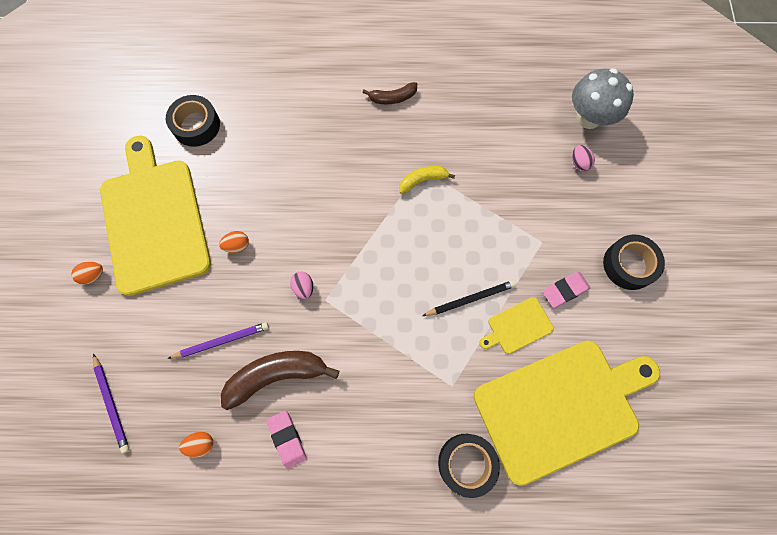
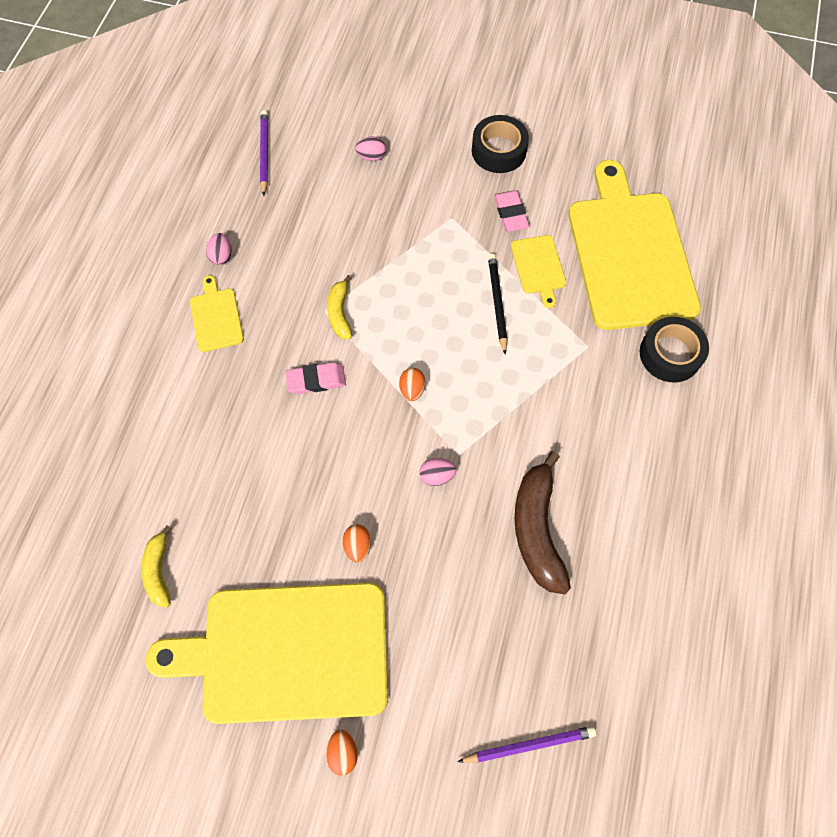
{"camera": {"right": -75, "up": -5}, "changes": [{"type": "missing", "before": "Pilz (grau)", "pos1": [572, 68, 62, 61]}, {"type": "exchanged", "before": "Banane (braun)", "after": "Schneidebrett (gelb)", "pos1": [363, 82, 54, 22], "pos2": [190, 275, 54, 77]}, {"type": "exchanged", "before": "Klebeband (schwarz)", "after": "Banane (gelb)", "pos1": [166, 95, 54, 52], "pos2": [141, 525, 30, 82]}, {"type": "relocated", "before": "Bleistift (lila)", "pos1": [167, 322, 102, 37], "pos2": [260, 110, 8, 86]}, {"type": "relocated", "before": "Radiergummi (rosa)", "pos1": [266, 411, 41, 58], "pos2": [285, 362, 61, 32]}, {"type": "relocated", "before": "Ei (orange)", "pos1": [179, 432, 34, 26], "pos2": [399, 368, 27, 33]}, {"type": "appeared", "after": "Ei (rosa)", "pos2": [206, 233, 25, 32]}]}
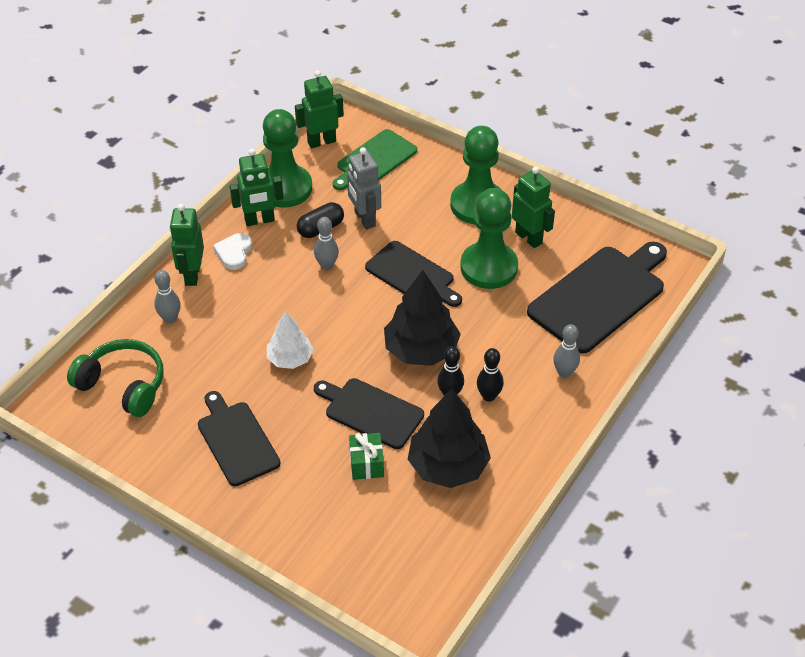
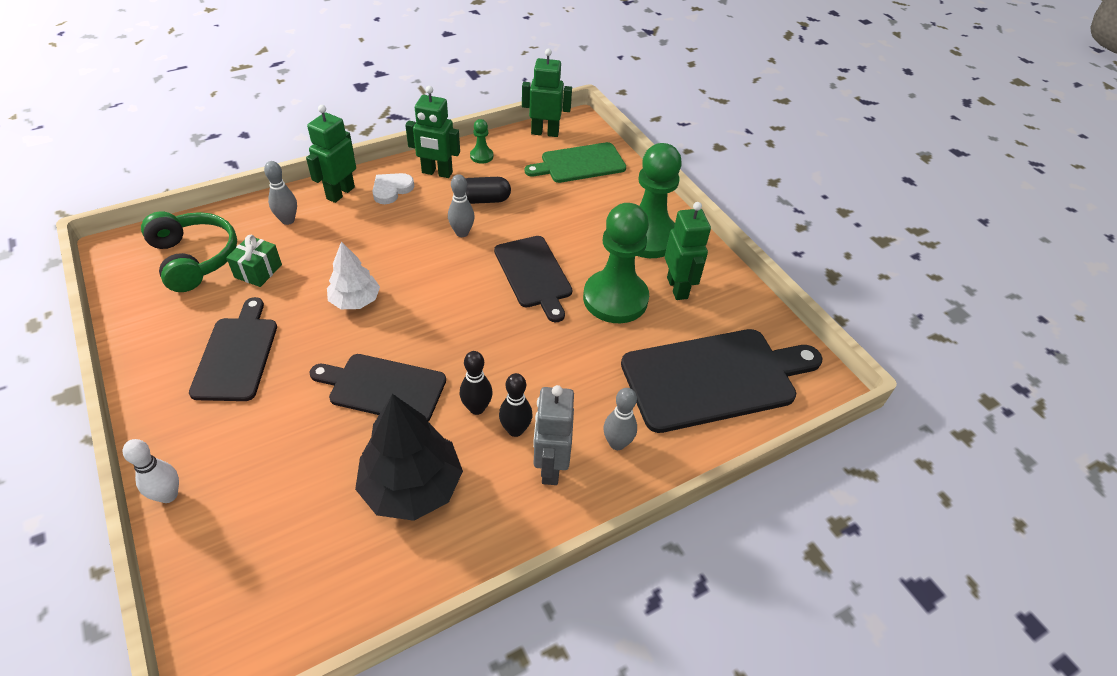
{"camera": {"right": 25, "up": 0}, "changes": [{"type": "size", "before": "Bauer (grün)", "pos1": [263, 109, 49, 99], "pos2": [470, 119, 23, 44], "scale": 0.42}, {"type": "relocated", "before": "Roboter (grau)", "pos1": [347, 147, 34, 82], "pos2": [533, 385, 41, 100]}, {"type": "missing", "before": "Baum (schwarz)", "pos1": [384, 270, 77, 96]}, {"type": "spun", "before": "Schneidebrett (schwarz)", "pos1": [314, 378, 110, 71], "pos2": [309, 354, 137, 68], "turn": -45}, {"type": "relocated", "before": "Geschenk (grün)", "pos1": [349, 433, 35, 47], "pos2": [226, 235, 56, 52]}, {"type": "appeared", "after": "Bowlingkegel (weiß)", "pos2": [123, 439, 56, 64]}]}
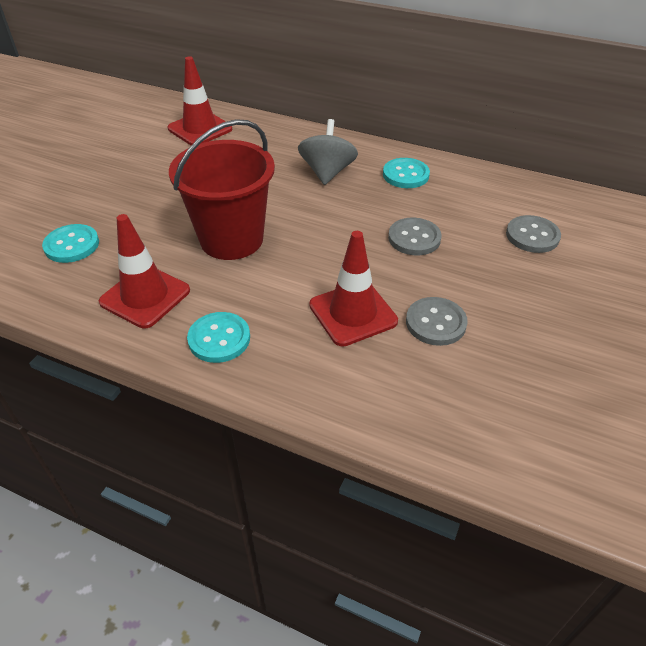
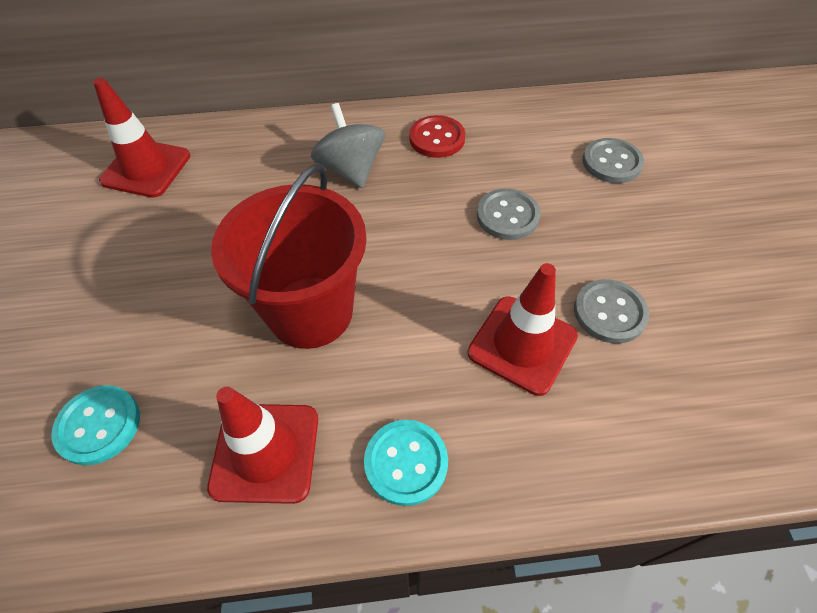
{"camera": {"right": -30, "up": 10}, "changes": [{"type": "colour", "before": "Knopf (türkis)", "after": "Knopf (rot)", "pos1": [383, 158, 47, 30], "pos2": [409, 115, 56, 43]}]}
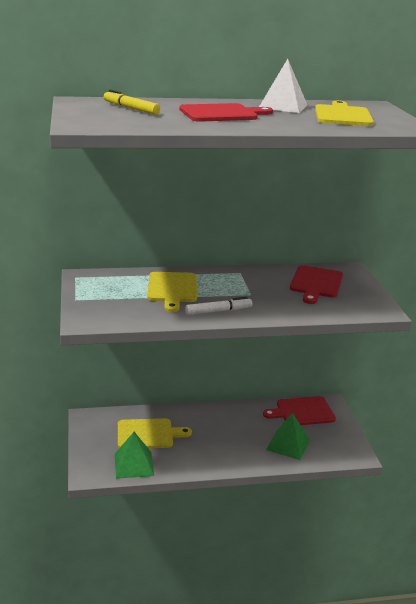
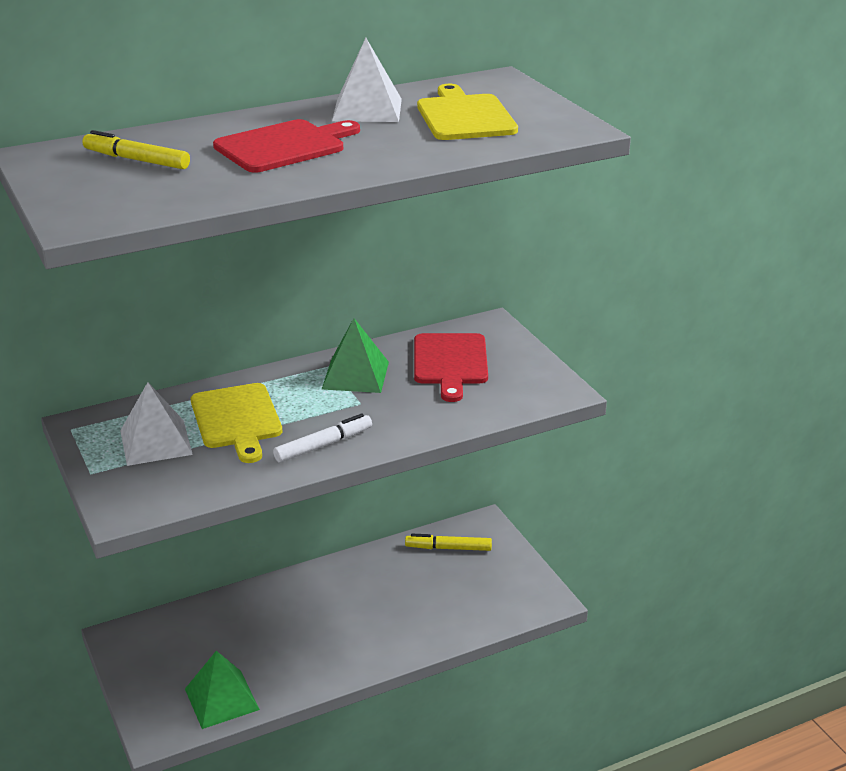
{"camera": {"right": -15, "up": 5}, "changes": [{"type": "exchanged", "before": "Schneidebrett (rot)", "after": "Filzstift (gelb)", "pos1": [263, 396, 73, 29], "pos2": [405, 534, 87, 17]}, {"type": "relocated", "before": "Pyramide (grün)", "pos1": [266, 413, 44, 47], "pos2": [322, 318, 67, 75]}, {"type": "missing", "before": "Schneidebrett (gelb)", "pos1": [118, 418, 74, 30]}, {"type": "appeared", "after": "Pyramide (weiß)", "pos2": [120, 382, 73, 84]}]}
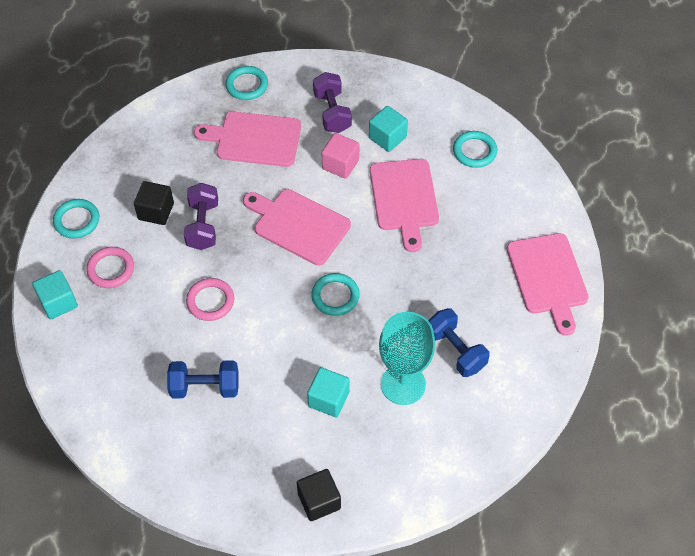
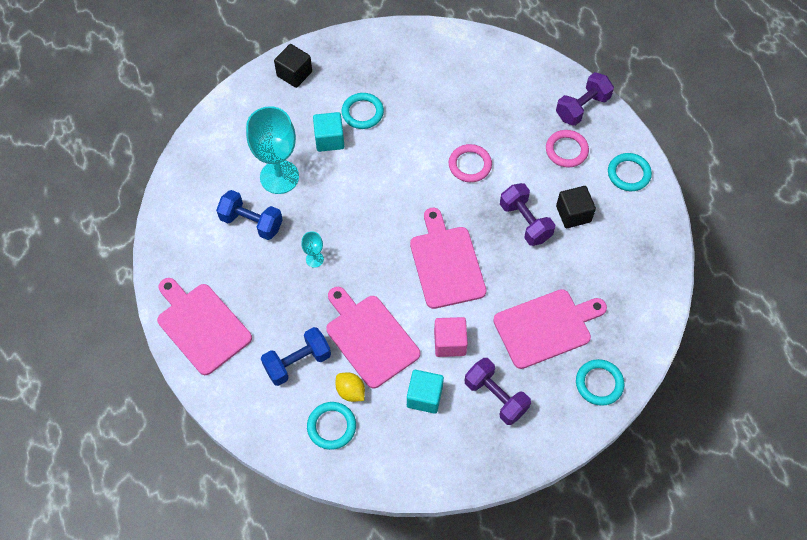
{"camera": {"right": 150, "up": 5}, "changes": [{"type": "spun", "before": "Schneidebrett (rosa)", "pos1": [243, 189, 108, 76], "pos2": [410, 208, 76, 101], "turn": -105}, {"type": "exchanged", "before": "Kubus (türkis)", "after": "Hantel (lila)", "pos1": [32, 270, 46, 50], "pos2": [556, 72, 58, 54]}, {"type": "relocated", "before": "Ring (türkis)", "pos1": [311, 273, 49, 43], "pos2": [341, 93, 43, 36]}, {"type": "relocated", "before": "Hantel (blau)", "pos1": [167, 360, 72, 38], "pos2": [261, 327, 70, 59]}, {"type": "appeared", "after": "Kelch (türkis)", "pos2": [301, 231, 23, 37]}, {"type": "appeared", "after": "Zitrone (gelb)", "pos2": [336, 372, 29, 30]}]}
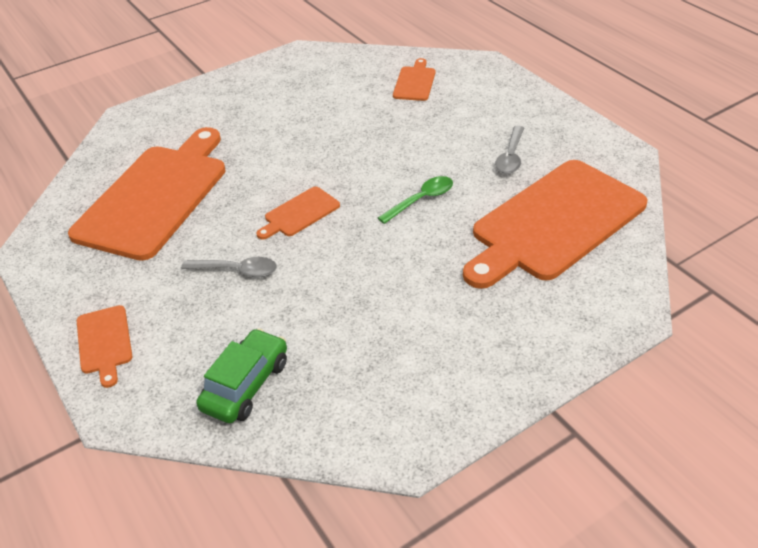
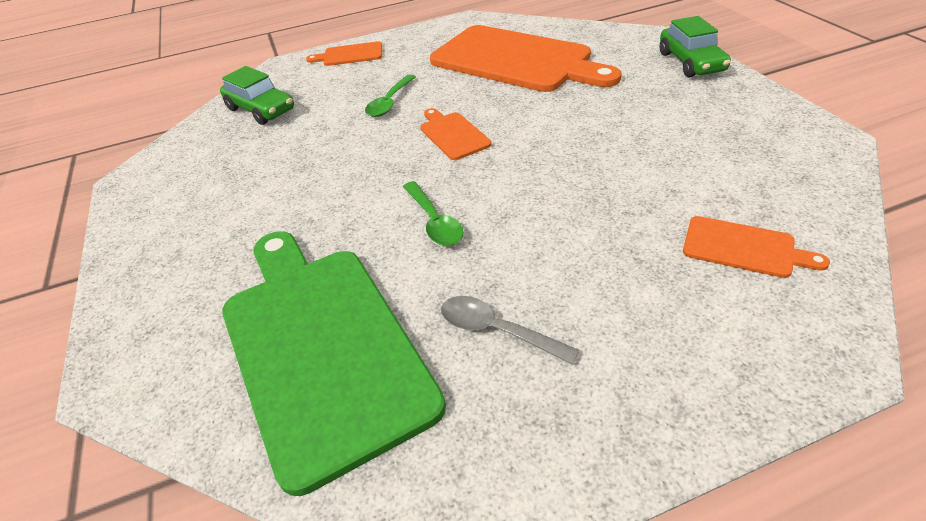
{"camera": {"right": 105, "up": 0}, "changes": [{"type": "colour", "before": "Schneidebrett (orange)", "after": "Schneidebrett (grün)", "pos1": [463, 160, 184, 129], "pos2": [222, 232, 224, 264]}, {"type": "colour", "before": "Löffel (grau)", "after": "Löffel (grün)", "pos1": [181, 257, 96, 20], "pos2": [365, 74, 51, 43]}, {"type": "appeared", "after": "Auto (grün)", "pos2": [660, 16, 71, 61]}]}
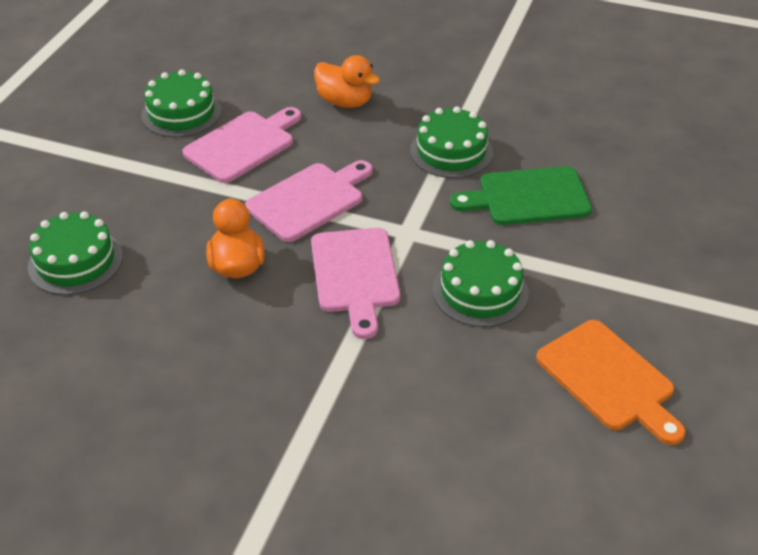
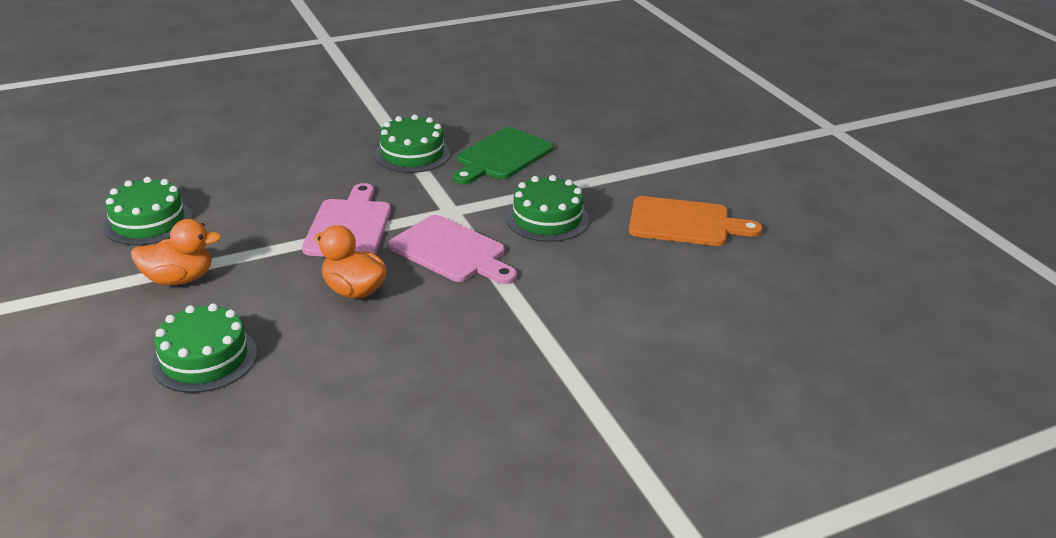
{"camera": {"right": -45, "up": -10}, "changes": [{"type": "relocated", "before": "Ente (orange)", "pos1": [314, 55, 66, 53], "pos2": [131, 219, 91, 66]}, {"type": "missing", "before": "Schneidebrett (rosa)", "pos1": [182, 107, 119, 76]}]}
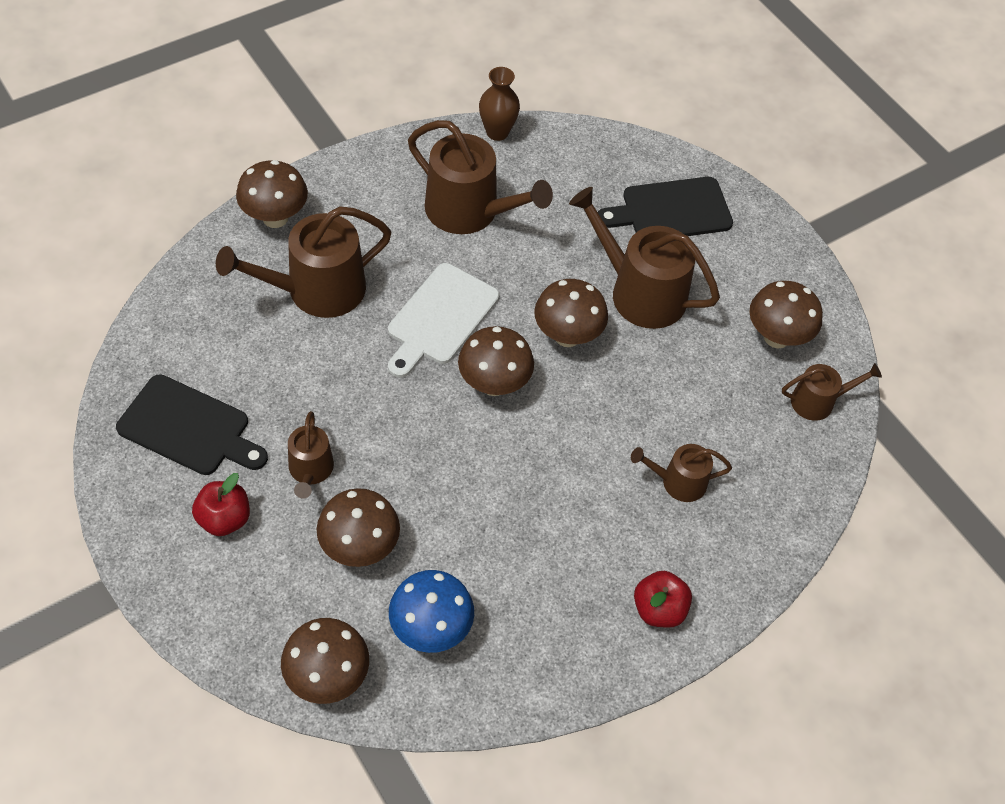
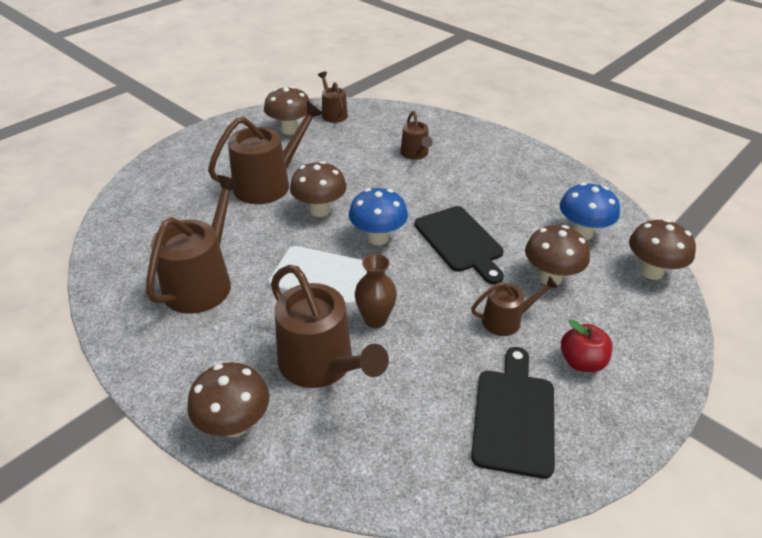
{"camera": {"right": -100, "up": -15}, "changes": [{"type": "relocated", "before": "Vase (braun)", "pos1": [479, 67, 41, 74], "pos2": [355, 254, 42, 74]}, {"type": "relocated", "before": "Schneidebrett (schwarz)", "pos1": [598, 177, 135, 59], "pos2": [414, 206, 90, 78]}, {"type": "spun", "before": "Gießkanne (braun)", "pos1": [569, 187, 151, 142], "pos2": [208, 101, 115, 103], "turn": -150}, {"type": "colour", "before": "Pilz (braun)", "after": "Pilz (blau)", "pos1": [458, 326, 76, 70], "pos2": [349, 188, 59, 57]}, {"type": "missing", "before": "Apfel (rot)", "pos1": [634, 571, 58, 57]}]}
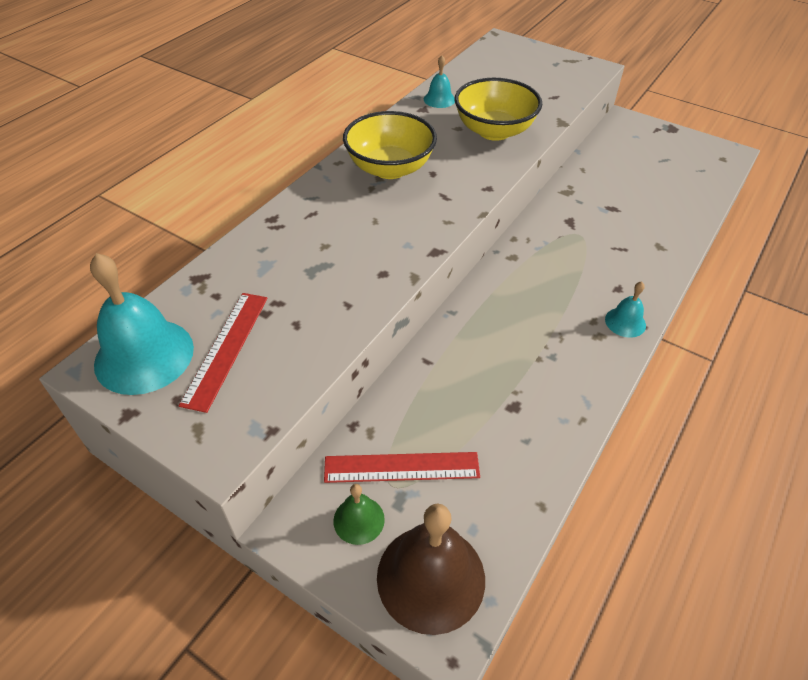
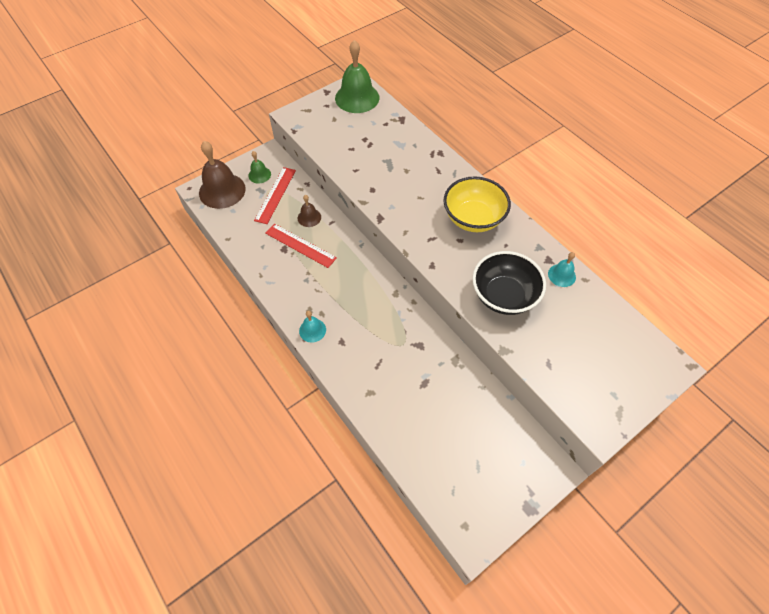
{"camera": {"right": 110, "up": 10}, "changes": [{"type": "colour", "before": "Schüssel (gelb)", "after": "Schüssel (schwarz)", "pos1": [455, 78, 87, 63], "pos2": [472, 251, 74, 64]}, {"type": "colour", "before": "Glocke (türkis)", "after": "Glocke (grün)", "pos1": [90, 253, 104, 142], "pos2": [335, 40, 44, 73]}, {"type": "relocated", "before": "Lineal (rot)", "pos1": [179, 293, 89, 120], "pos2": [265, 224, 72, 44]}, {"type": "appeared", "after": "Glocke (braun)", "pos2": [298, 195, 23, 32]}]}
